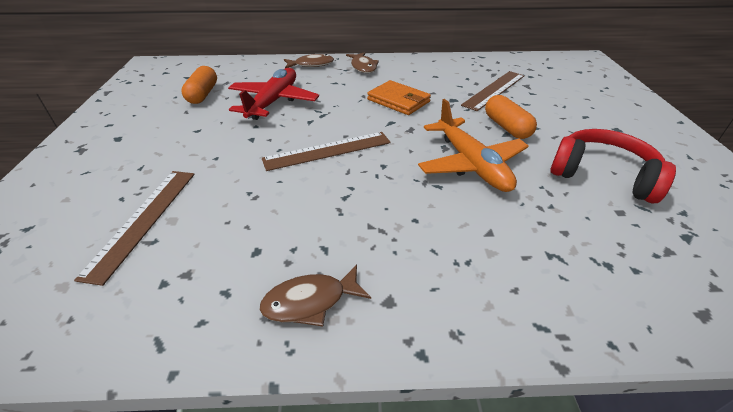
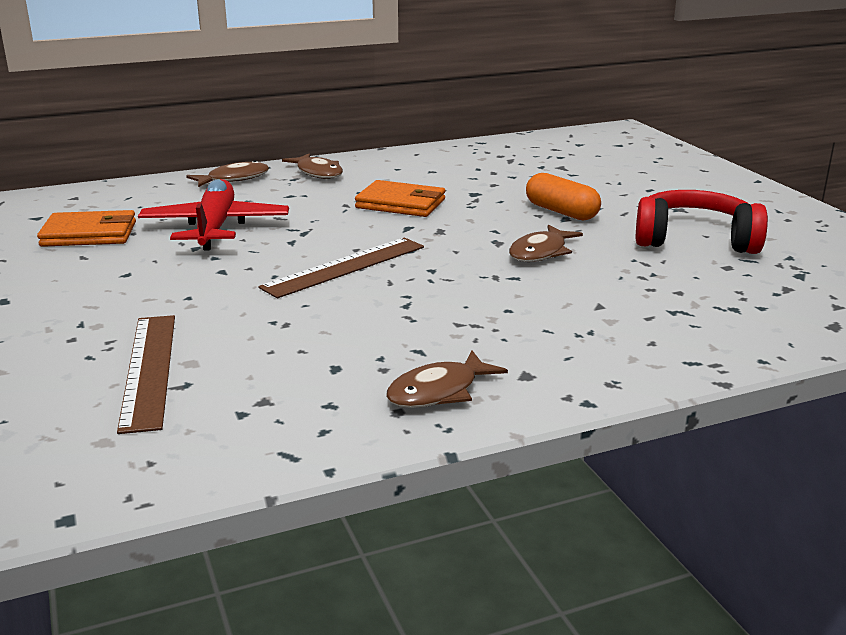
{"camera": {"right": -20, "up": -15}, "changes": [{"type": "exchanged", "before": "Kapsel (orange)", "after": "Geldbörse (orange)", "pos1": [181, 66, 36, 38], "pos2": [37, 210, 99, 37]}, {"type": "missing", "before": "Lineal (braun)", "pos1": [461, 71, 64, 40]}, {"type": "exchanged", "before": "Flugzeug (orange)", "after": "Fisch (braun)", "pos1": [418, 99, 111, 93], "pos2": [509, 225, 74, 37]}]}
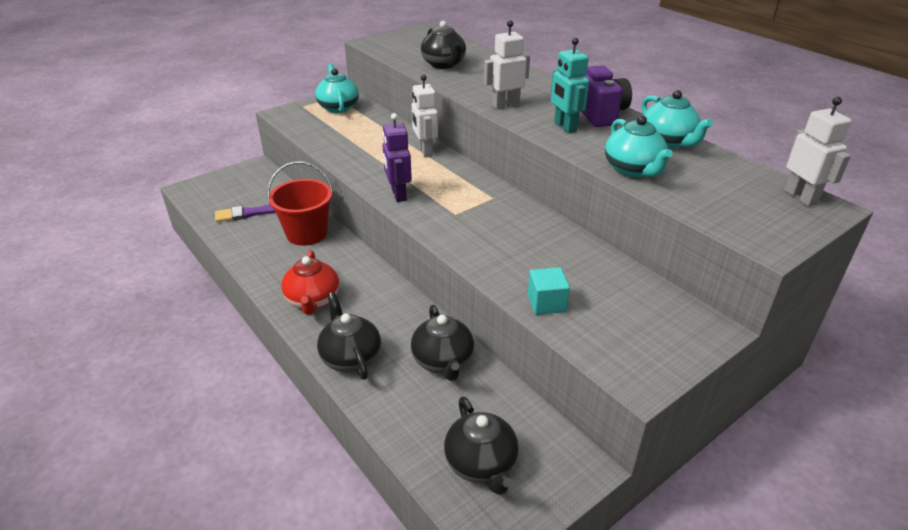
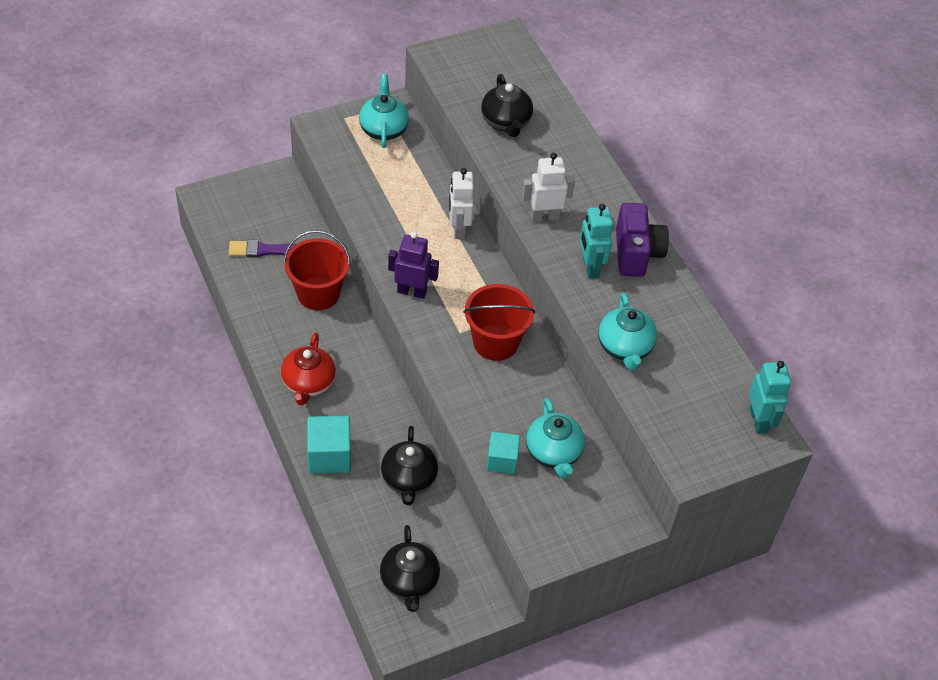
{"camera": {"right": 10, "up": 15}, "changes": [{"type": "relocated", "before": "Teekanne (türkis)", "pos1": [641, 90, 72, 59], "pos2": [526, 398, 59, 81]}, {"type": "colour", "before": "Roboter (weiß)", "after": "Roboter (türkis)", "pos1": [784, 97, 67, 109], "pos2": [749, 361, 42, 73]}, {"type": "spun", "before": "Roboter (lila)", "pos1": [382, 113, 30, 89], "pos2": [388, 232, 51, 67], "turn": 105}, {"type": "exchanged", "before": "Teekanne (schwarz)", "after": "Kubus (türkis)", "pos1": [317, 292, 64, 88], "pos2": [307, 416, 44, 57]}, {"type": "appeared", "after": "Eimer (rot)", "pos2": [463, 284, 72, 77]}]}
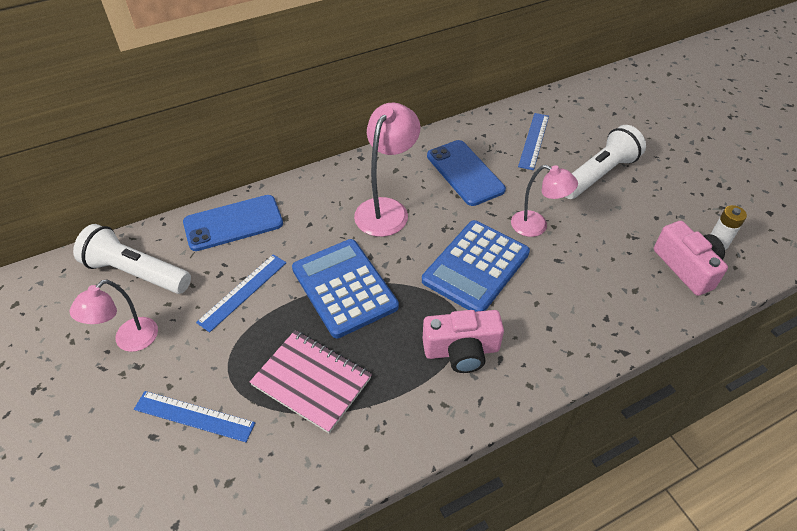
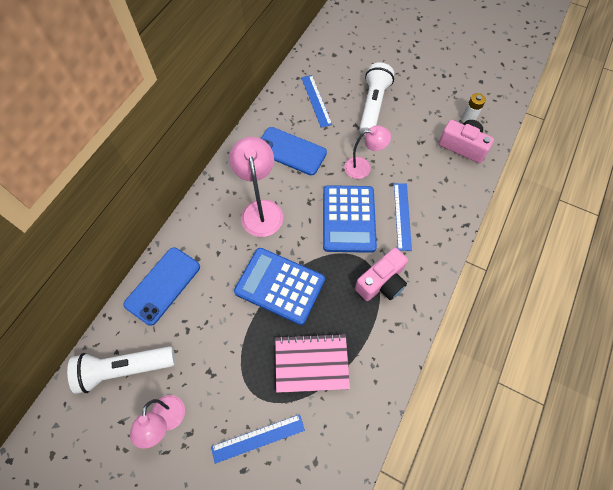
{"camera": {"right": -35, "up": 15}, "changes": [{"type": "relocated", "before": "Lineal (blau)", "pos1": [196, 254, 90, 79], "pos2": [394, 183, 18, 68]}]}
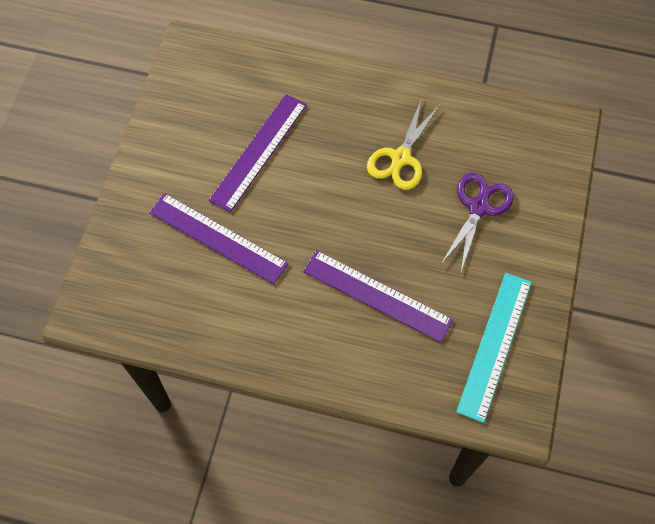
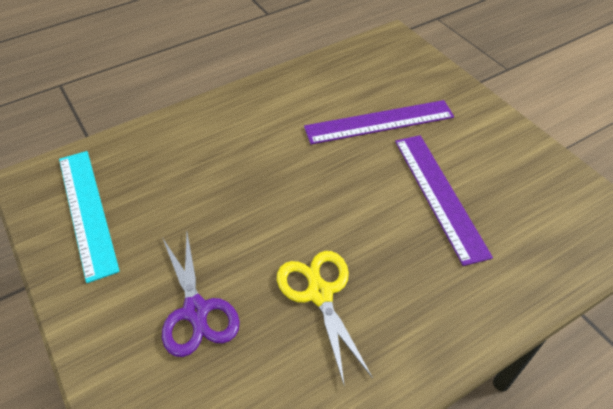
{"camera": {"right": 135, "up": -15}, "changes": [{"type": "missing", "before": "Lineal (lila)", "pos1": [303, 250, 150, 93]}]}
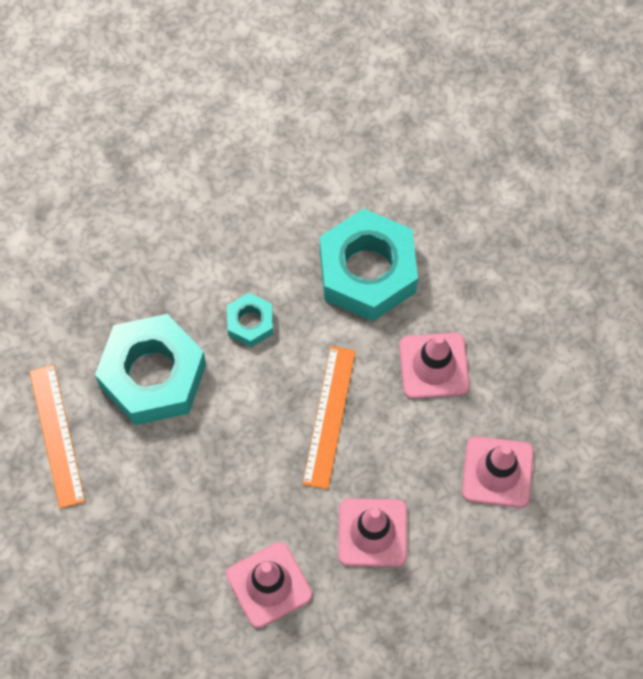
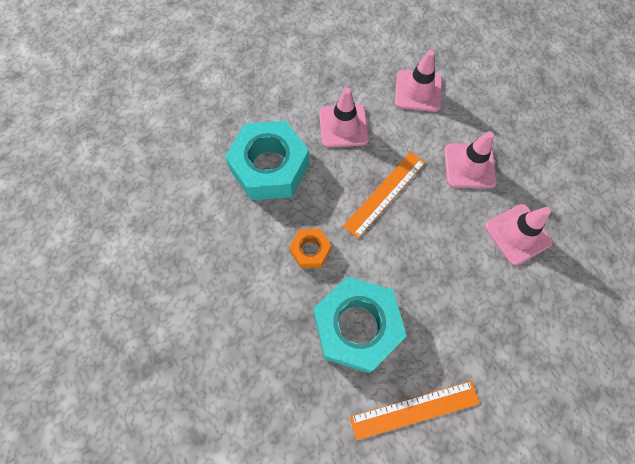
{"camera": {"right": -90, "up": 0}, "changes": [{"type": "colour", "before": "Sechskantmutter (türkis)", "after": "Sechskantmutter (orange)", "pos1": [227, 293, 46, 54], "pos2": [289, 229, 42, 39]}, {"type": "spun", "before": "Lineal (orange)", "pos1": [303, 346, 53, 143], "pos2": [343, 152, 82, 86], "turn": -60}]}
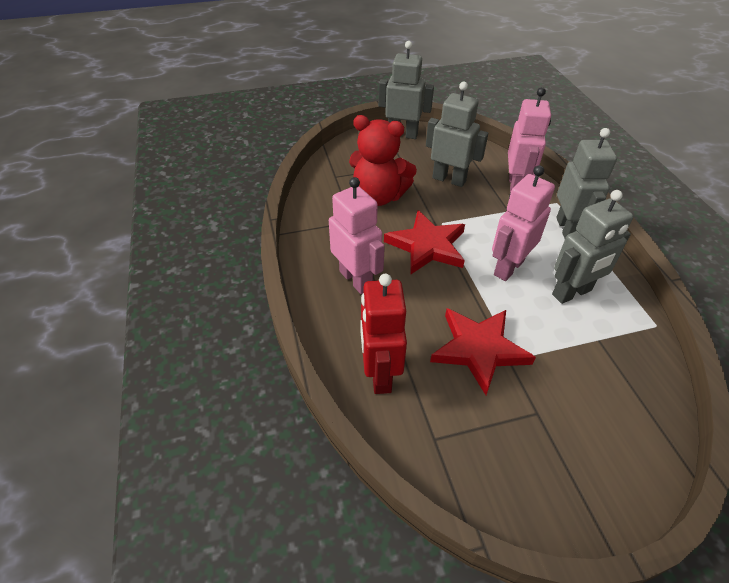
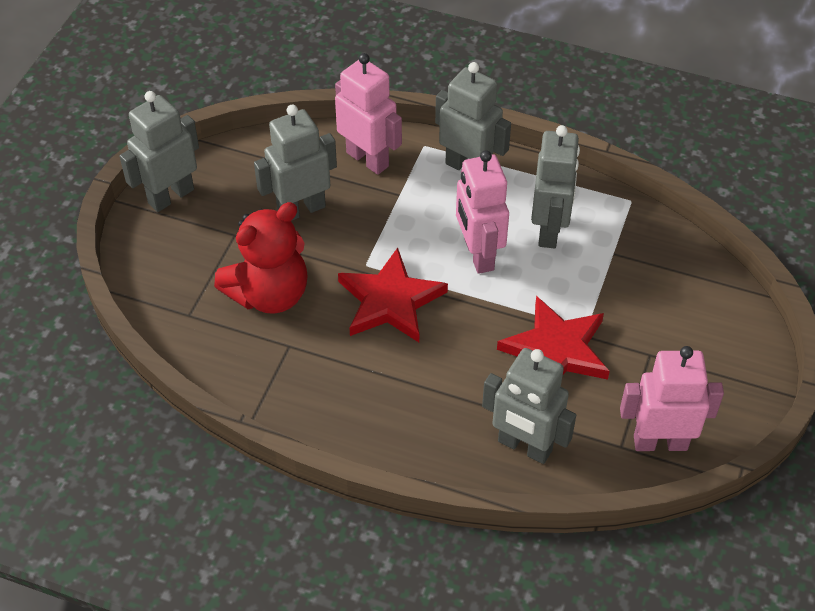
{"camera": {"right": -55, "up": 5}, "changes": [{"type": "relocated", "before": "Roboter (rosa)", "pos1": [329, 177, 56, 117], "pos2": [620, 346, 104, 105]}, {"type": "colour", "before": "Roboter (rot)", "after": "Roboter (grau)", "pos1": [360, 274, 47, 120], "pos2": [482, 348, 94, 116]}]}
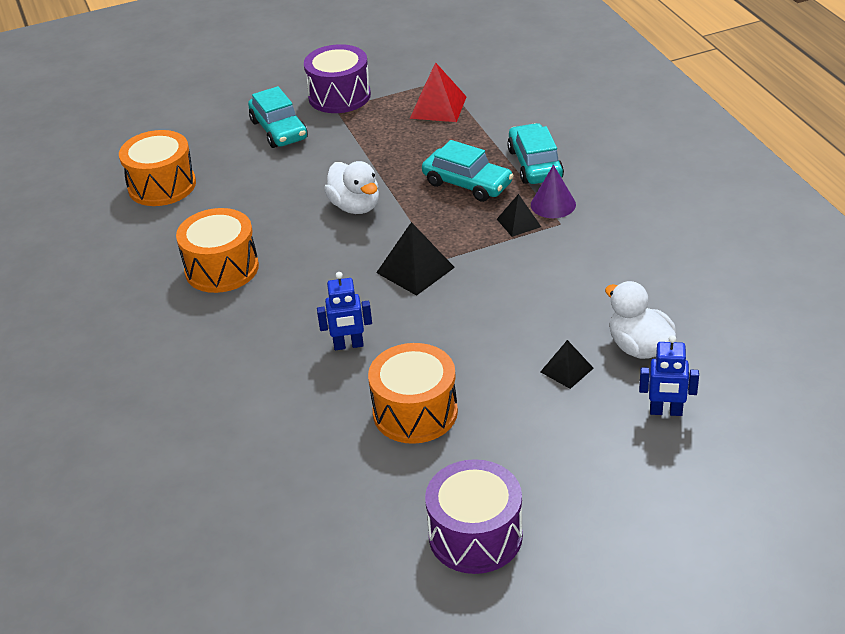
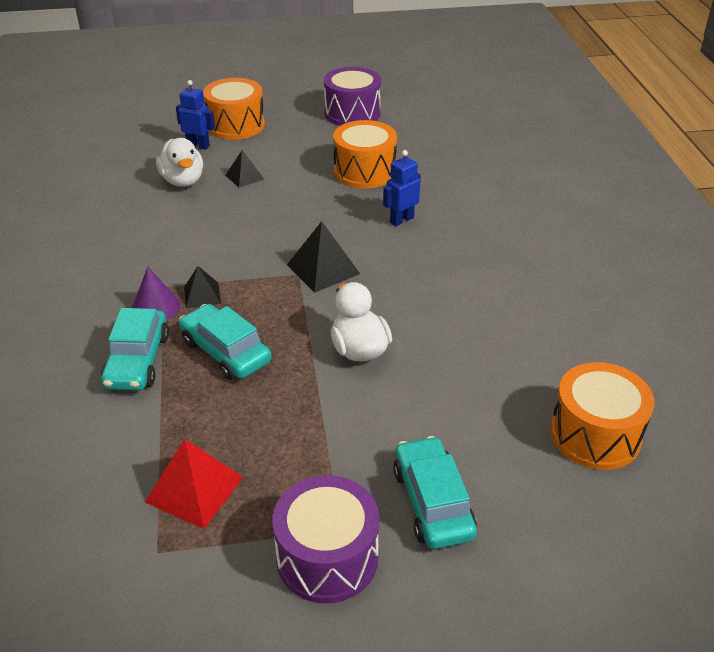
{"camera": {"right": -170, "up": 0}, "changes": [{"type": "relocated", "before": "Trommel (orange)", "pos1": [176, 208, 83, 85], "pos2": [203, 78, 62, 62]}, {"type": "spun", "before": "Roboter (blau)", "pos1": [317, 272, 55, 78], "pos2": [383, 150, 38, 76], "turn": -45}]}
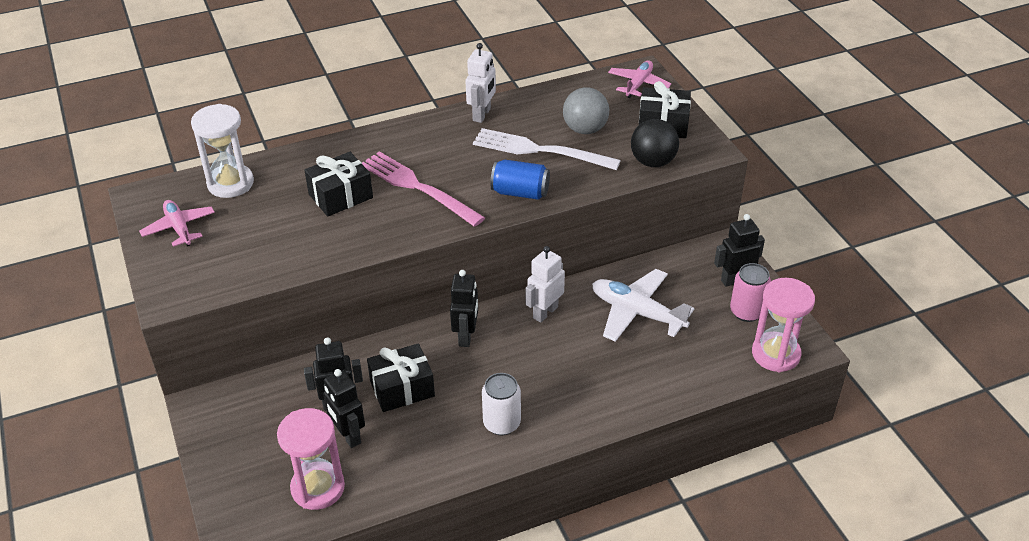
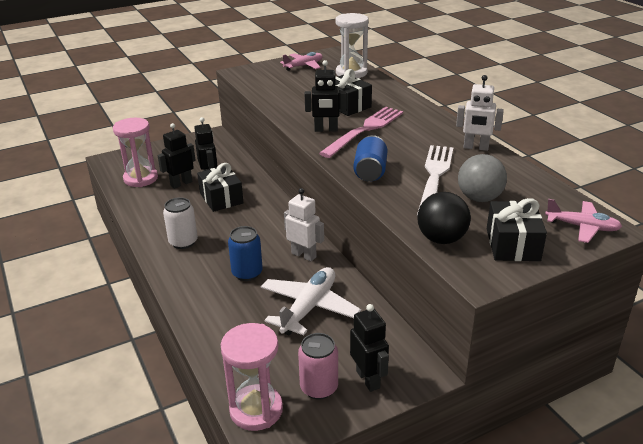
{"camera": {"right": 85, "up": -10}, "changes": [{"type": "relocated", "before": "Roboter (schwarz)", "pos1": [450, 270, 28, 77], "pos2": [305, 60, 42, 72]}, {"type": "appeared", "after": "Dose (blau)", "pos2": [228, 226, 35, 55]}]}
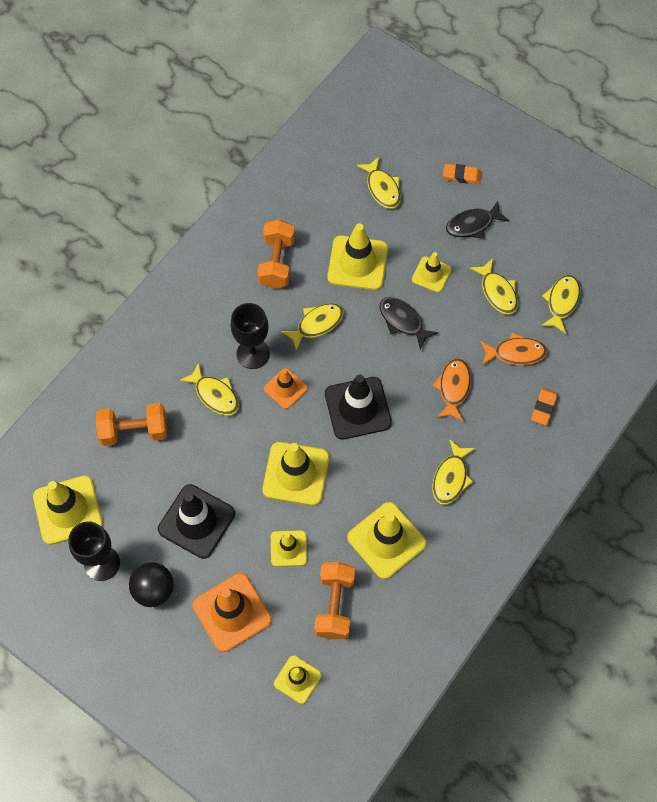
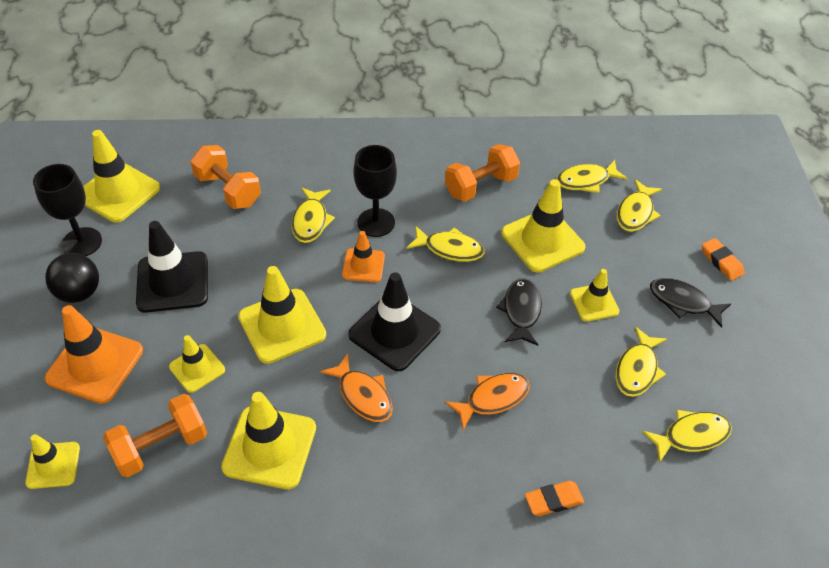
{"camera": {"right": 50, "up": -15}, "changes": [{"type": "relocated", "before": "Fisch (orange)", "pos1": [480, 332, 67, 33], "pos2": [320, 354, 73, 68]}, {"type": "relocated", "before": "Fisch (gelb)", "pos1": [432, 439, 44, 66], "pos2": [556, 160, 72, 33]}]}
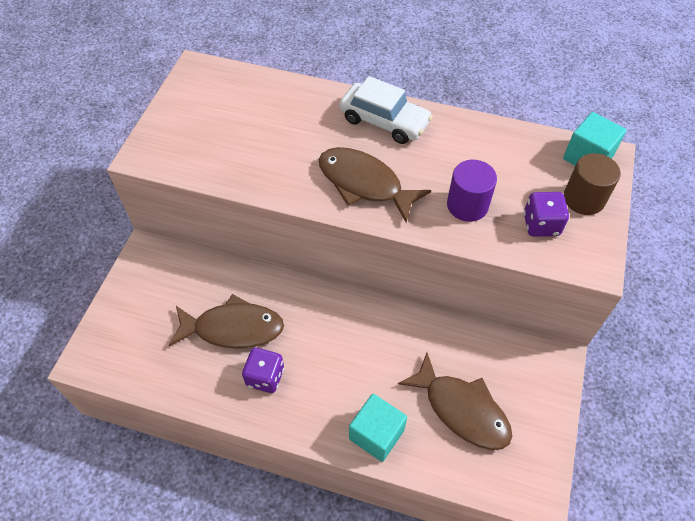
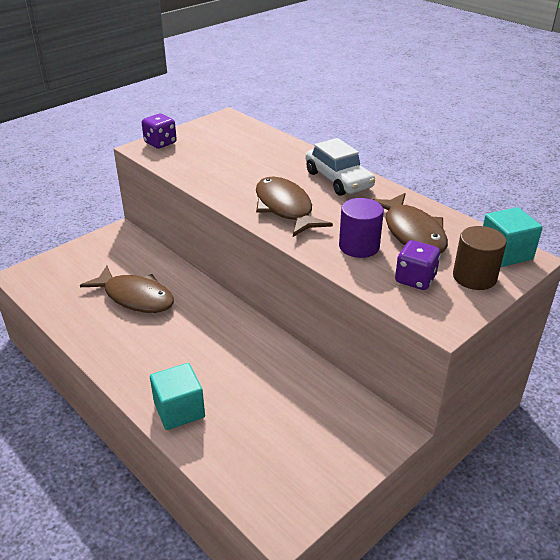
{"camera": {"right": 30, "up": -20}, "changes": [{"type": "relocated", "before": "Spielwürfel (lila)", "pos1": [242, 348, 42, 45], "pos2": [142, 114, 35, 35]}, {"type": "relocated", "before": "Fisch (braun)", "pos1": [398, 353, 114, 97], "pos2": [372, 193, 76, 60]}]}
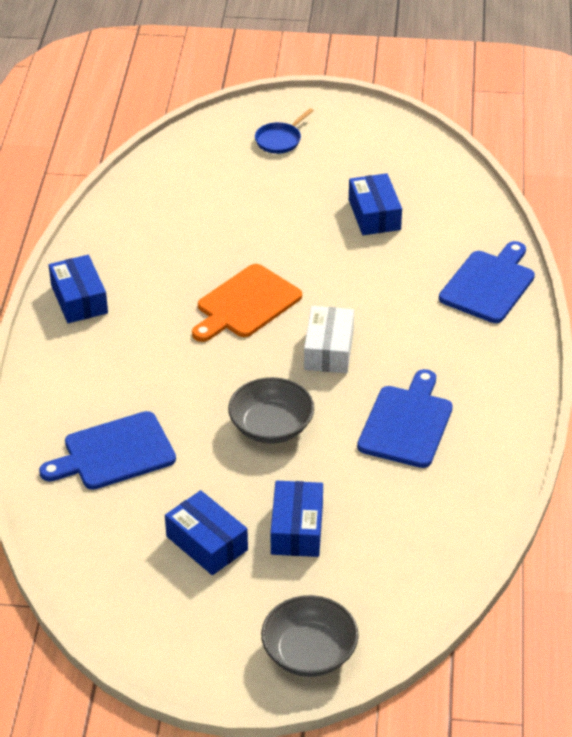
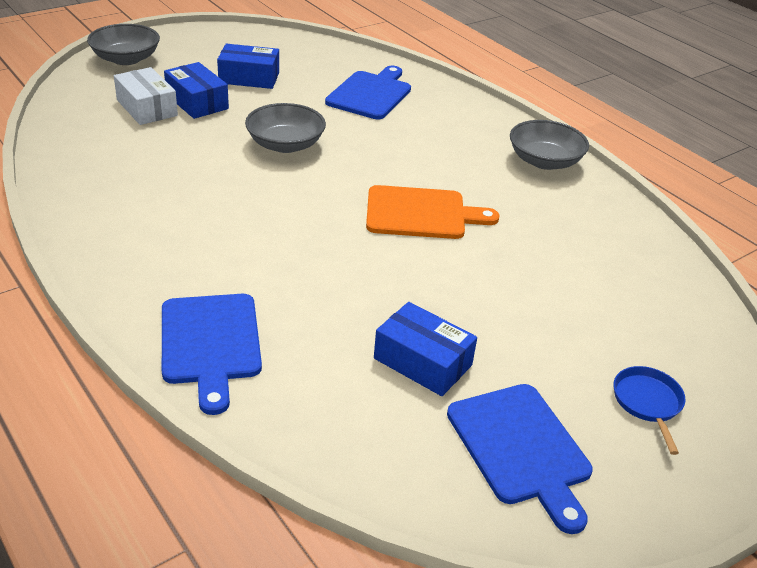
{"camera": {"right": 135, "up": -5}, "changes": [{"type": "exchanged", "before": "Schachtel (blau)", "after": "Schüssel (grau)", "pos1": [49, 255, 59, 68], "pos2": [510, 120, 79, 50]}, {"type": "spun", "before": "Schneidebrett (orange)", "pos1": [192, 264, 110, 78], "pos2": [366, 185, 134, 54], "turn": 90}, {"type": "relocated", "before": "Schachtel (weiß)", "pos1": [304, 306, 50, 67], "pos2": [114, 67, 64, 58]}, {"type": "relocated", "before": "Schneidebrett (blau)", "pos1": [357, 369, 96, 99], "pos2": [447, 384, 146, 150]}]}
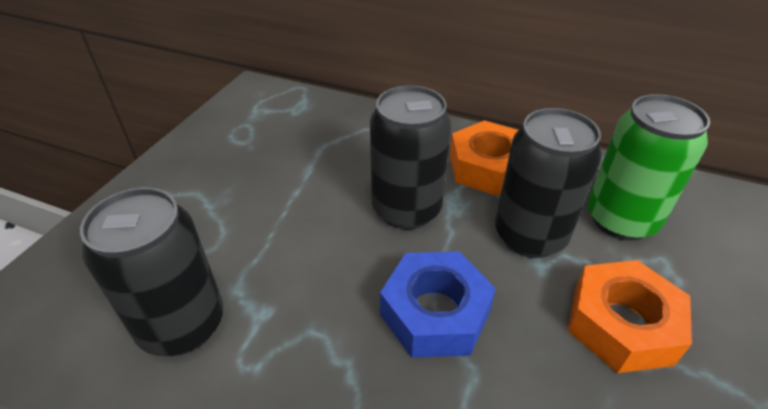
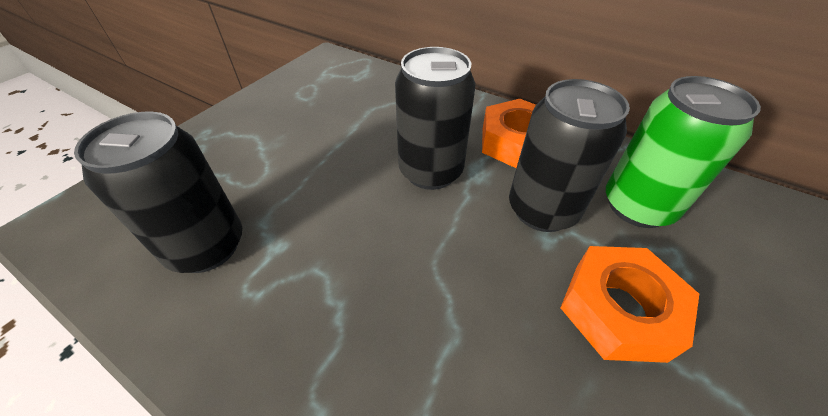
{"camera": {"right": 10, "up": 5}, "changes": [{"type": "missing", "before": "Sechskantmutter (blau)", "pos1": [380, 251, 116, 107]}]}
